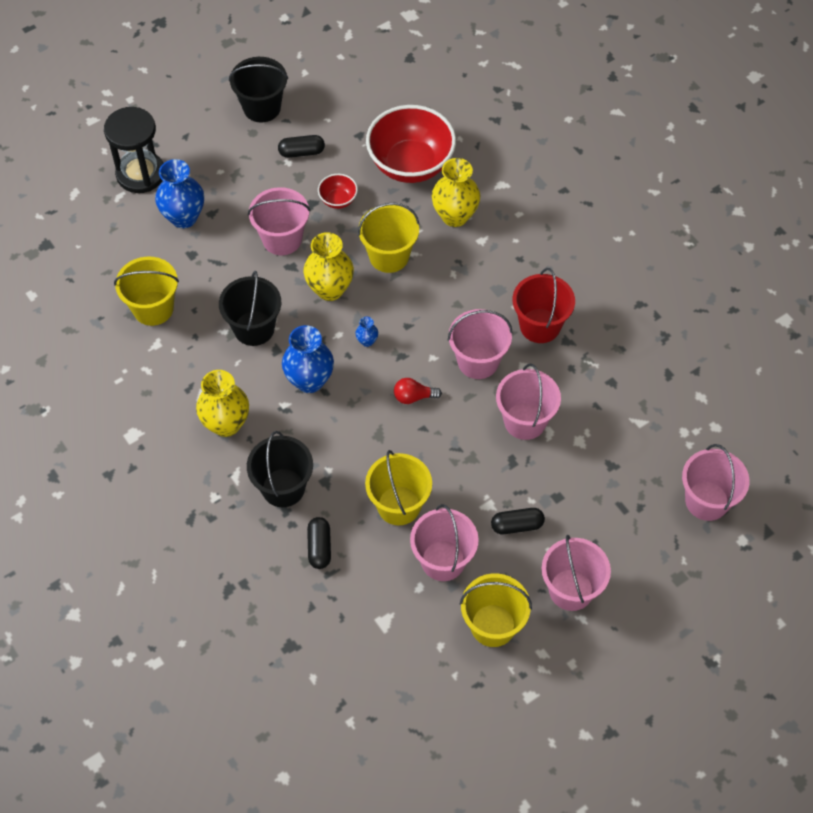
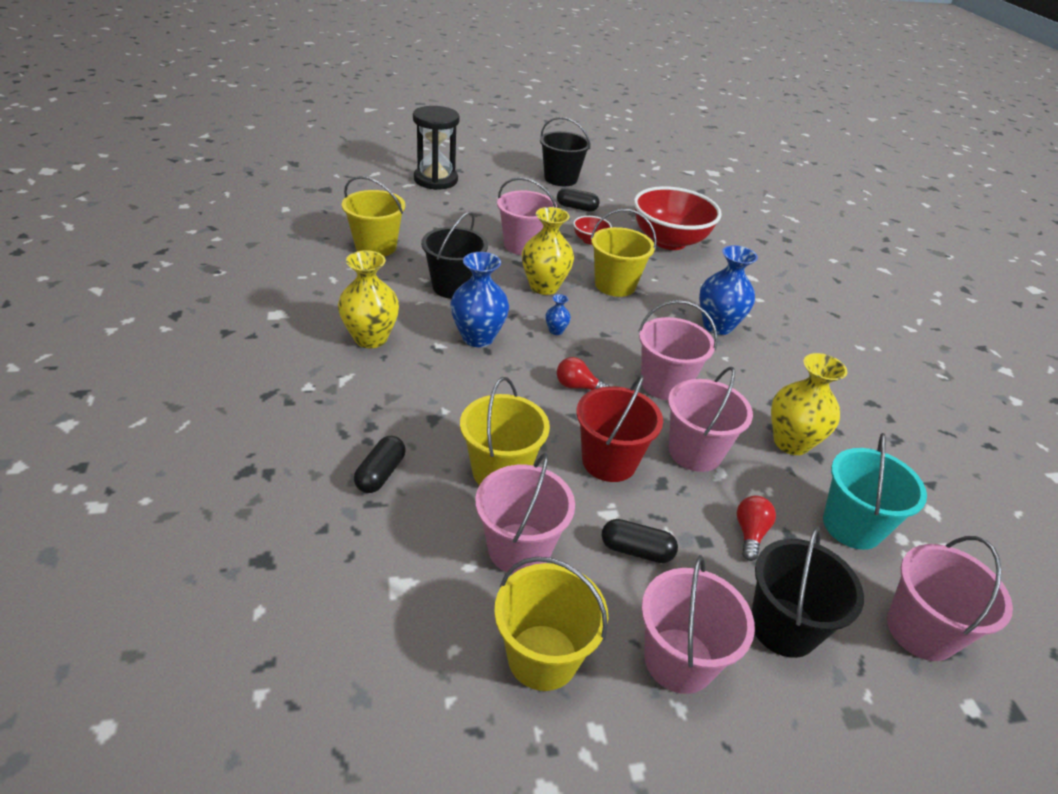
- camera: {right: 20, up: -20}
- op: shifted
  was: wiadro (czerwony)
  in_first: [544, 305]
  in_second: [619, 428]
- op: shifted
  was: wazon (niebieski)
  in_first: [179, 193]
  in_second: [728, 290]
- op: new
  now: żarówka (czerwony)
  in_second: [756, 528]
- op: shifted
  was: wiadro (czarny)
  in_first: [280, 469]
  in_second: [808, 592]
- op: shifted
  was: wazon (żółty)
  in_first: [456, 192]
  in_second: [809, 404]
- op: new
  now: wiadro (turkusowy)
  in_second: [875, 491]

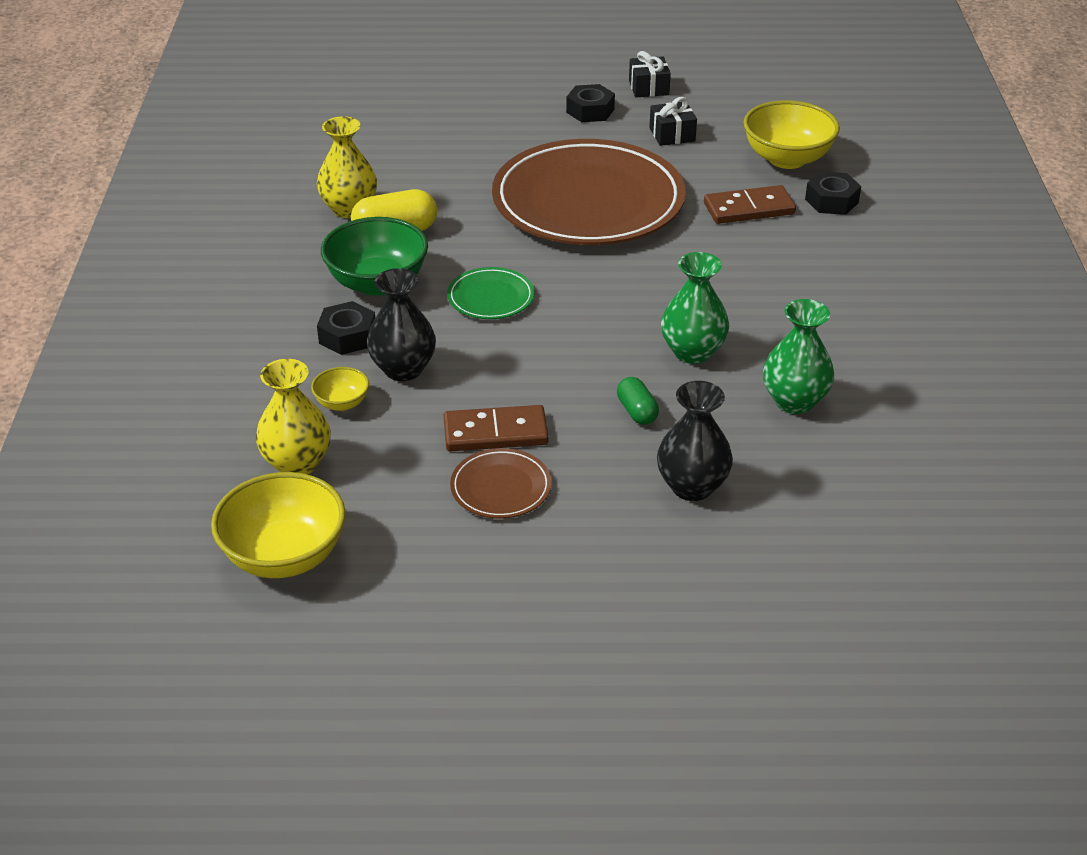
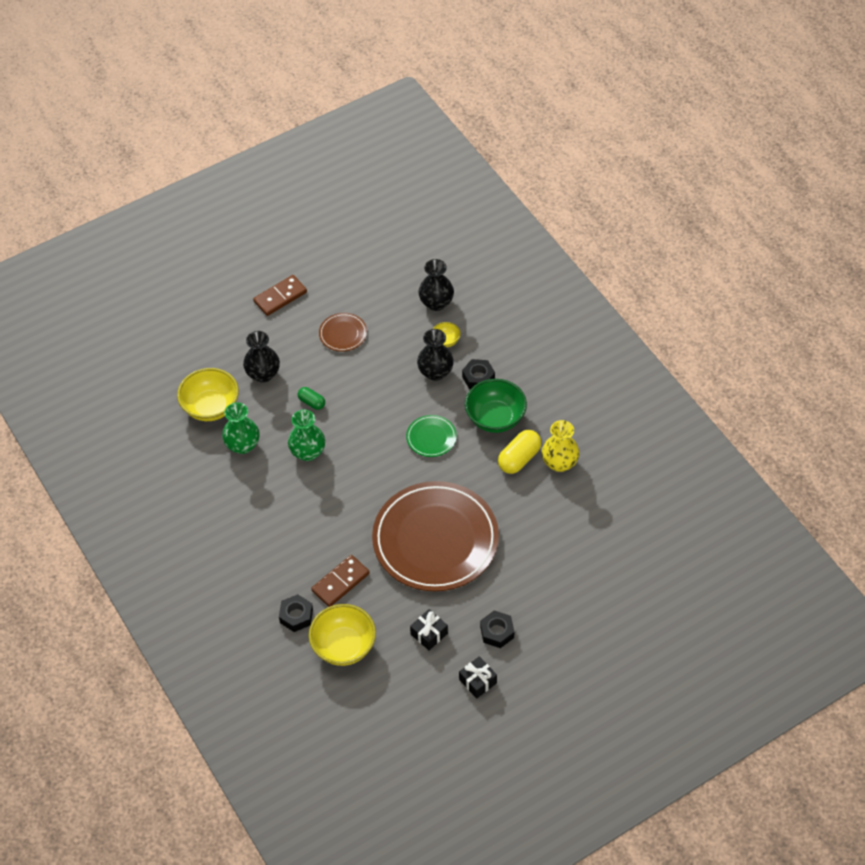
- camera: {right: 150, up: 15}
- op: shifted
  was: miska (żółty)
  in_first: [278, 525]
  in_second: [208, 394]
- op: shifted
  was: kostka domina (brązowy)
  in_first: [496, 428]
  in_second: [280, 295]
- op: repainted
  was: wazon (żółty)
  now: wazon (czarny)
  in_first: [293, 417]
  in_second: [436, 285]

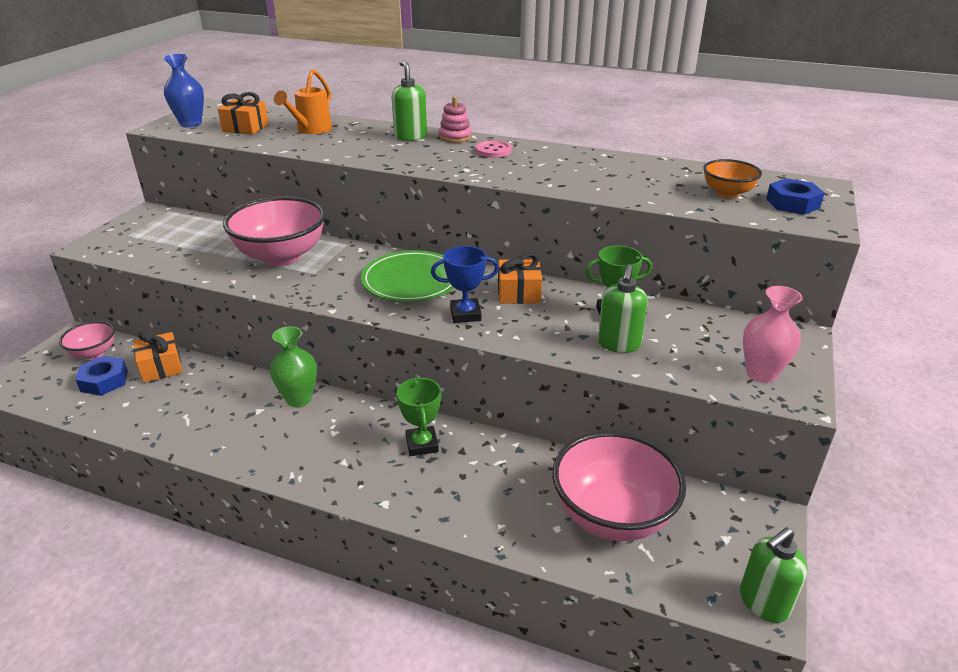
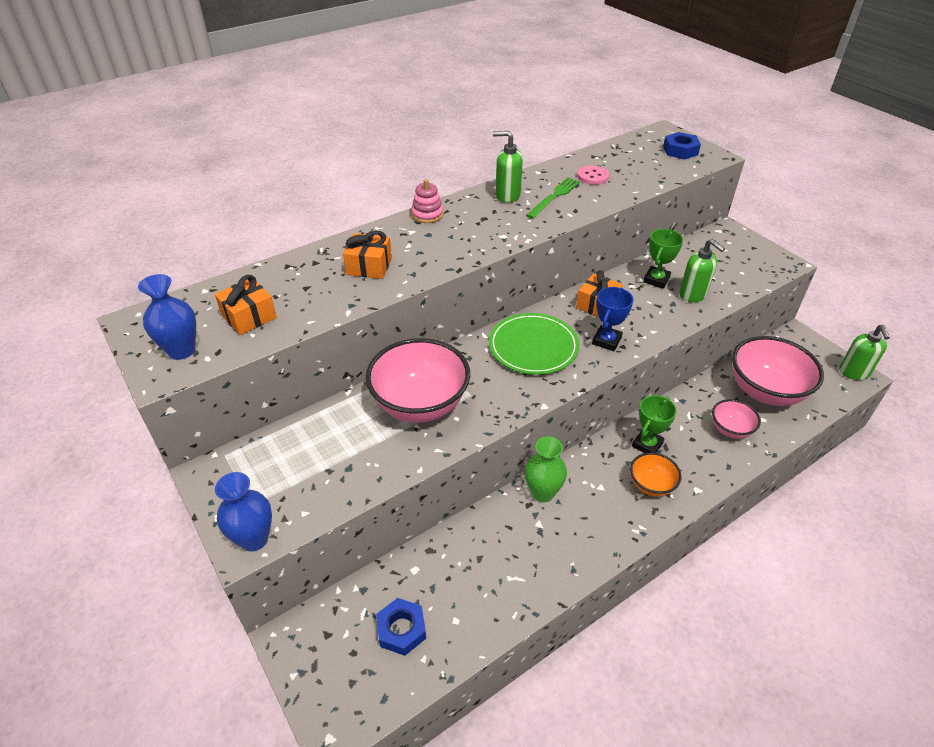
- camera: {right: -55, up: 10}
- op: new
  now: wazon (niebieski)
  in_second: [243, 511]
- op: shifted
  was: prezent (pomarańczowy)
  in_first: [158, 357]
  in_second: [367, 254]
- op: shifted
  was: dozownik mydła (zielony)
  in_first: [409, 101]
  in_second: [508, 167]
- op: new
  now: widelec (zielony)
  in_second: [553, 198]
- op: shifted
  was: guzik (różowy)
  in_first: [494, 149]
  in_second: [593, 175]
- op: shifted
  was: miska (pomarańczowy)
  in_first: [732, 178]
  in_second: [656, 474]
- op: rotated
  was: puchar (zielony)
  in_first: [418, 416]
  in_second: [654, 424]
  clockwise: -75
- op: shifted
  was: miska (różowy)
  in_first: [87, 340]
  in_second: [736, 419]
- op: gone
  was: konewka (pomarańczowy)
  in_first: [303, 101]
- op: gone
  was: wazon (różowy)
  in_first: [773, 334]

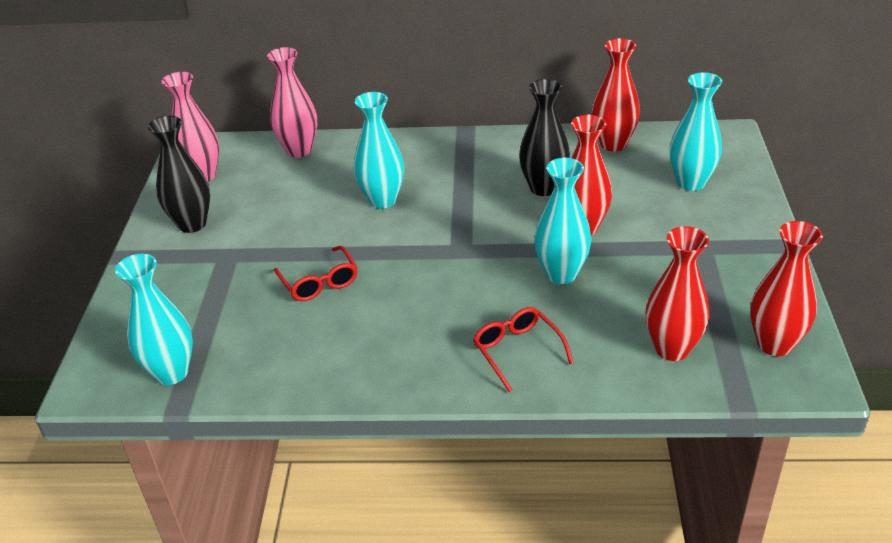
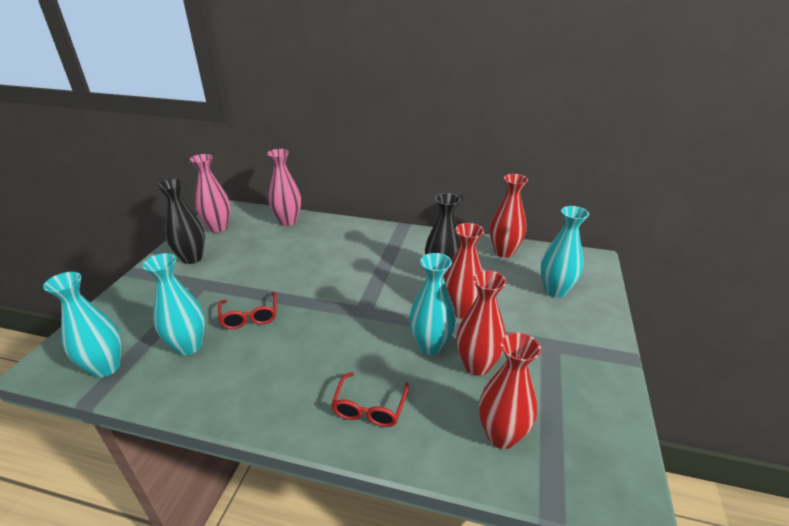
- camera: {right: 10, up: -5}
- op: shifted
  was: wazon (turkusowy)
  in_first: [379, 150]
  in_second: [173, 304]
- op: rotated
  was: okulary (czerwony)
  in_first: [523, 349]
  in_second: [370, 399]
  clockwise: -150
- op: shifted
  was: wazon (czerwony)
  in_first: [786, 288]
  in_second: [481, 323]

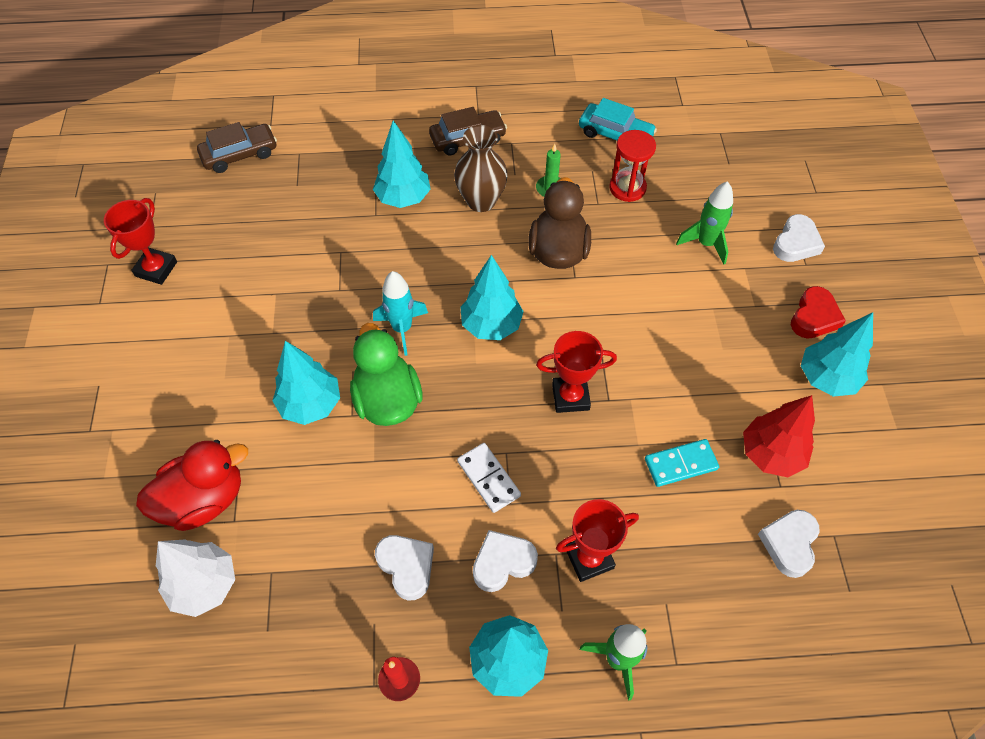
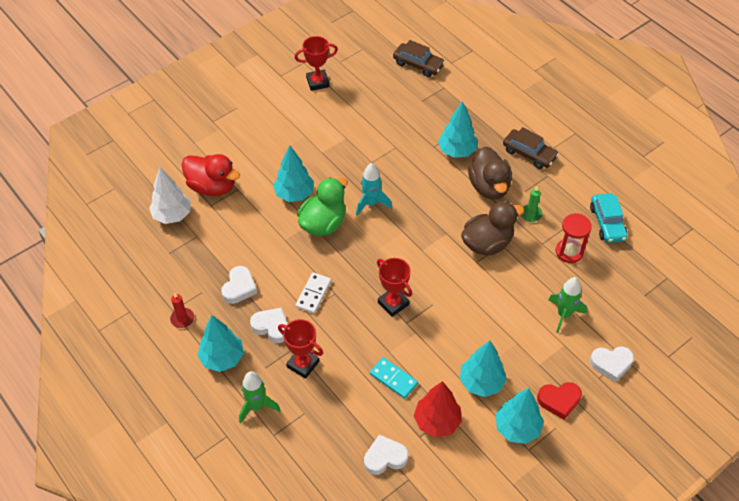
- camera: {right: 55, up: -5}
- op: shifted
  was: drzewko (turkusowy)
  in_first: [492, 297]
  in_second: [483, 368]
- op: swapped
  was: wazon (brązowy)
  now: kaczka (brązowy)
  in_first: [481, 168]
  in_second: [490, 173]

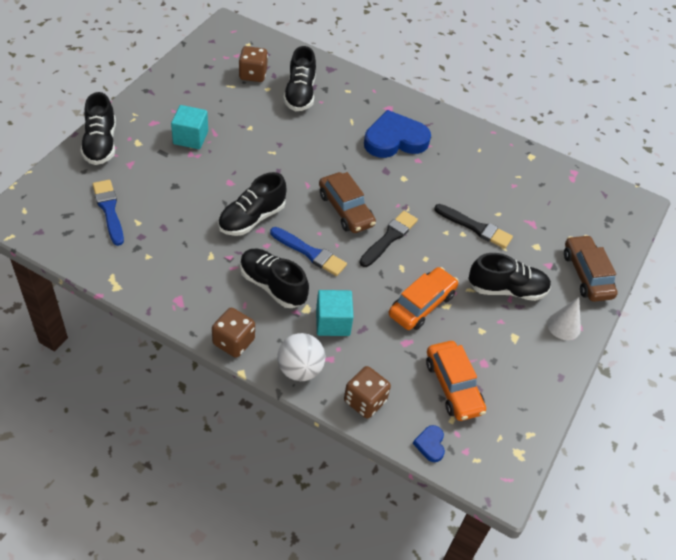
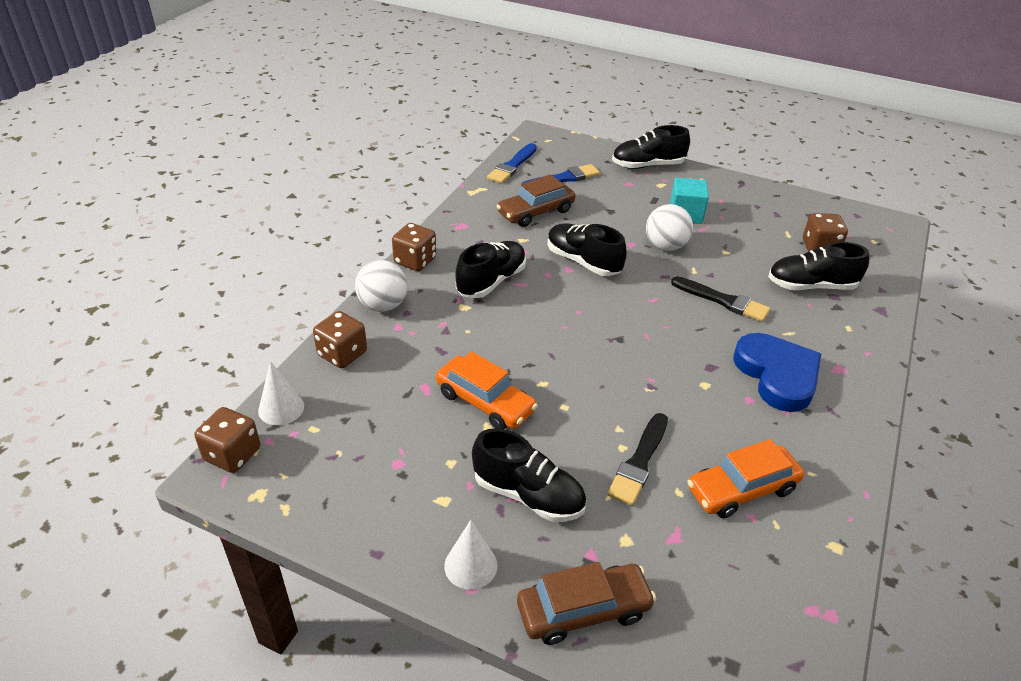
- camera: {right: 90, up: -10}
- op: new
  now: kostka do gry (brązowy)
  in_second: [227, 440]
- op: swapped
  was: serce (niebieski)
  now: stożek (biały)
  in_first: [429, 443]
  in_second: [281, 393]
- op: rotated
  was: but (czarny)
  in_first: [509, 277]
  in_second: [529, 475]
  clockwise: -60
- op: shifted
  was: pędzel (niebieski)
  in_first: [308, 251]
  in_second: [512, 163]
- op: shifted
  was: samochód (brązowy)
  in_first: [347, 202]
  in_second: [536, 200]
- op: new
  now: piłka (biały)
  in_second: [669, 227]
- op: shifted
  was: pędzel (czarny)
  in_first: [388, 239]
  in_second: [720, 299]
- op: shifted
  was: samochód (pomarańczowy)
  in_first: [456, 381]
  in_second: [745, 478]
- op: gone
  was: sześcian (turkusowy)
  in_first: [335, 313]

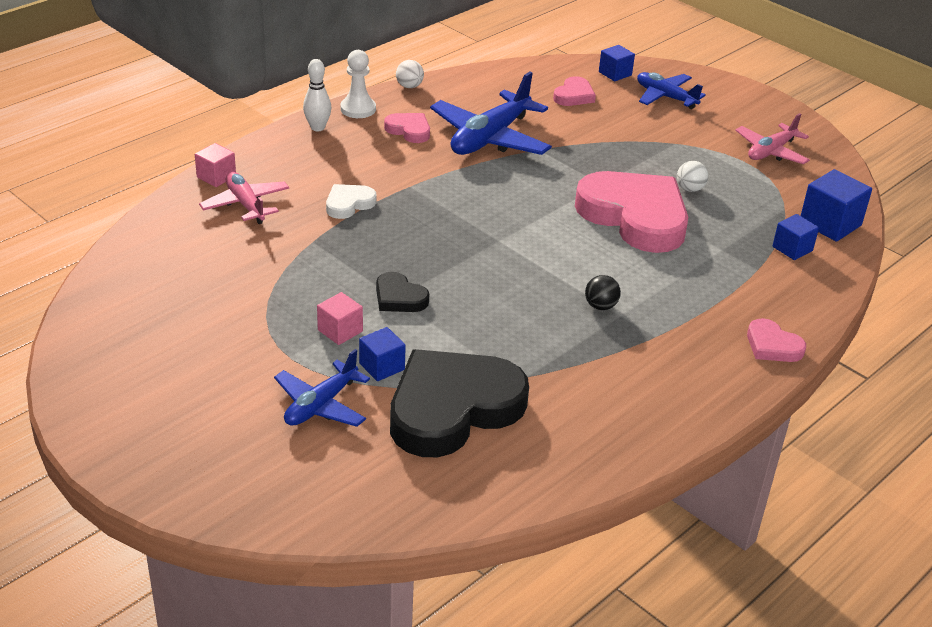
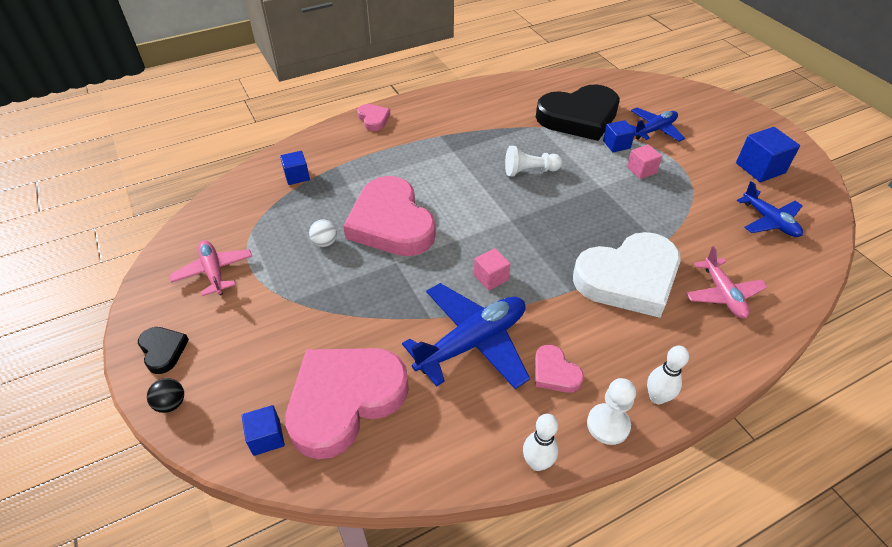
- camera: {right: -160, up: 10}
- op: shifted
  was: serce (czarny)
  in_first: [402, 292]
  in_second: [163, 350]
- op: shifted
  was: piłka (czarny)
  in_first: [603, 292]
  in_second: [165, 395]
- op: rotated
  was: samolot (różowy)
  in_first: [772, 138]
  in_second: [210, 268]
  clockwise: -90
- op: scaled
  was: serce (różowy)
  in_first: [574, 91]
  in_second: [347, 403]
  ratio: 2.25
- op: shifted
  was: sześcian (różowy)
  in_first: [215, 165]
  in_second: [492, 269]
- op: new
  now: pionek (biały)
  in_second: [533, 161]
- op: swapped
  was: piłka (biały)
  now: kręgiel (biały)
  in_first: [410, 74]
  in_second: [540, 442]
- op: scaled
  was: serce (biały)
  in_first: [351, 201]
  in_second: [627, 275]
  ratio: 2.25
- op: shifted
  was: sześcian (niebieski)
  in_first: [836, 205]
  in_second: [768, 154]
- op: shifted
  was: samolot (niebieski)
  in_first: [671, 90]
  in_second: [770, 209]

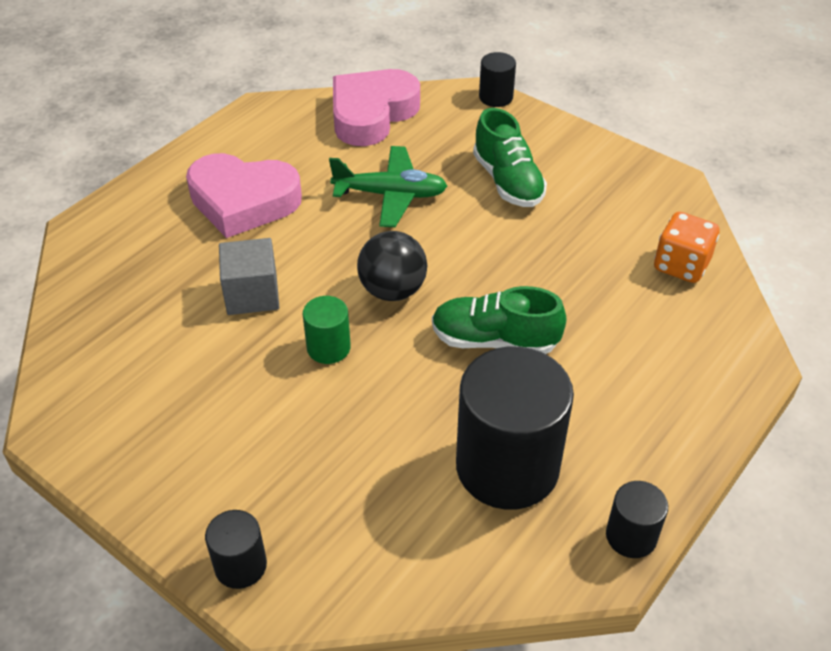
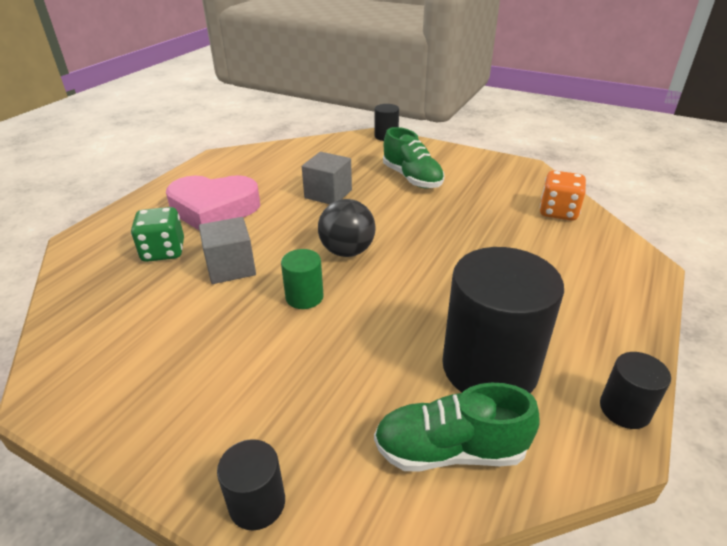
- camera: {right: -10, up: -10}
- op: new
  now: kostka do gry (zielony)
  in_second: [157, 234]
- op: swapped
  was: samolot (zielony)
  now: sześcian (szary)
  in_first: [388, 186]
  in_second: [327, 178]
- op: shifted
  was: but (zielony)
  in_first: [499, 320]
  in_second: [457, 427]
- op: gone
  was: serce (różowy)
  in_first: [376, 107]

